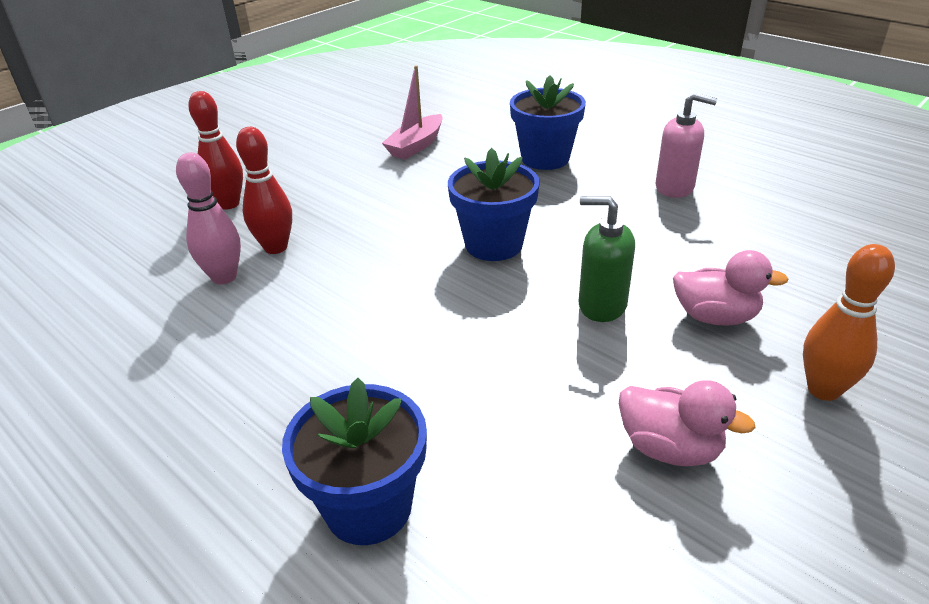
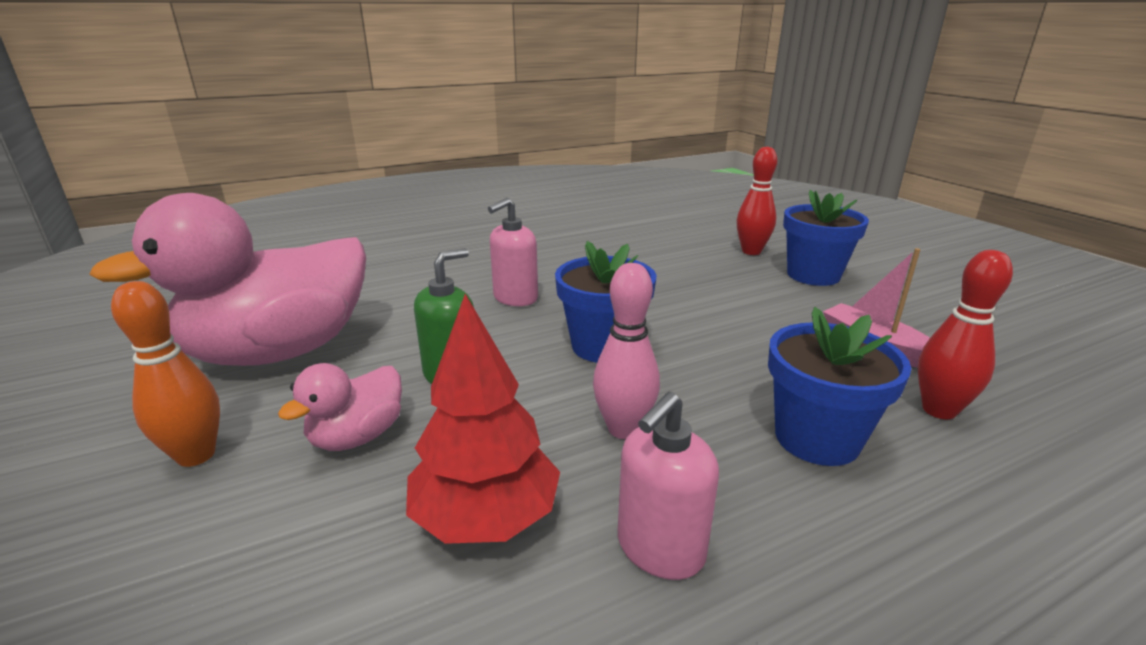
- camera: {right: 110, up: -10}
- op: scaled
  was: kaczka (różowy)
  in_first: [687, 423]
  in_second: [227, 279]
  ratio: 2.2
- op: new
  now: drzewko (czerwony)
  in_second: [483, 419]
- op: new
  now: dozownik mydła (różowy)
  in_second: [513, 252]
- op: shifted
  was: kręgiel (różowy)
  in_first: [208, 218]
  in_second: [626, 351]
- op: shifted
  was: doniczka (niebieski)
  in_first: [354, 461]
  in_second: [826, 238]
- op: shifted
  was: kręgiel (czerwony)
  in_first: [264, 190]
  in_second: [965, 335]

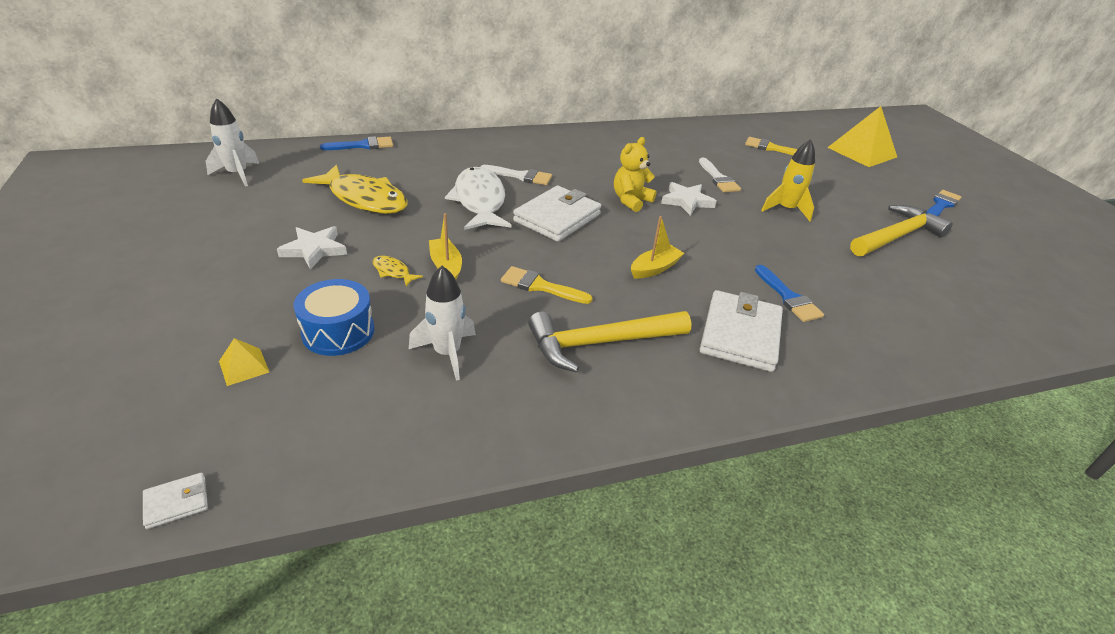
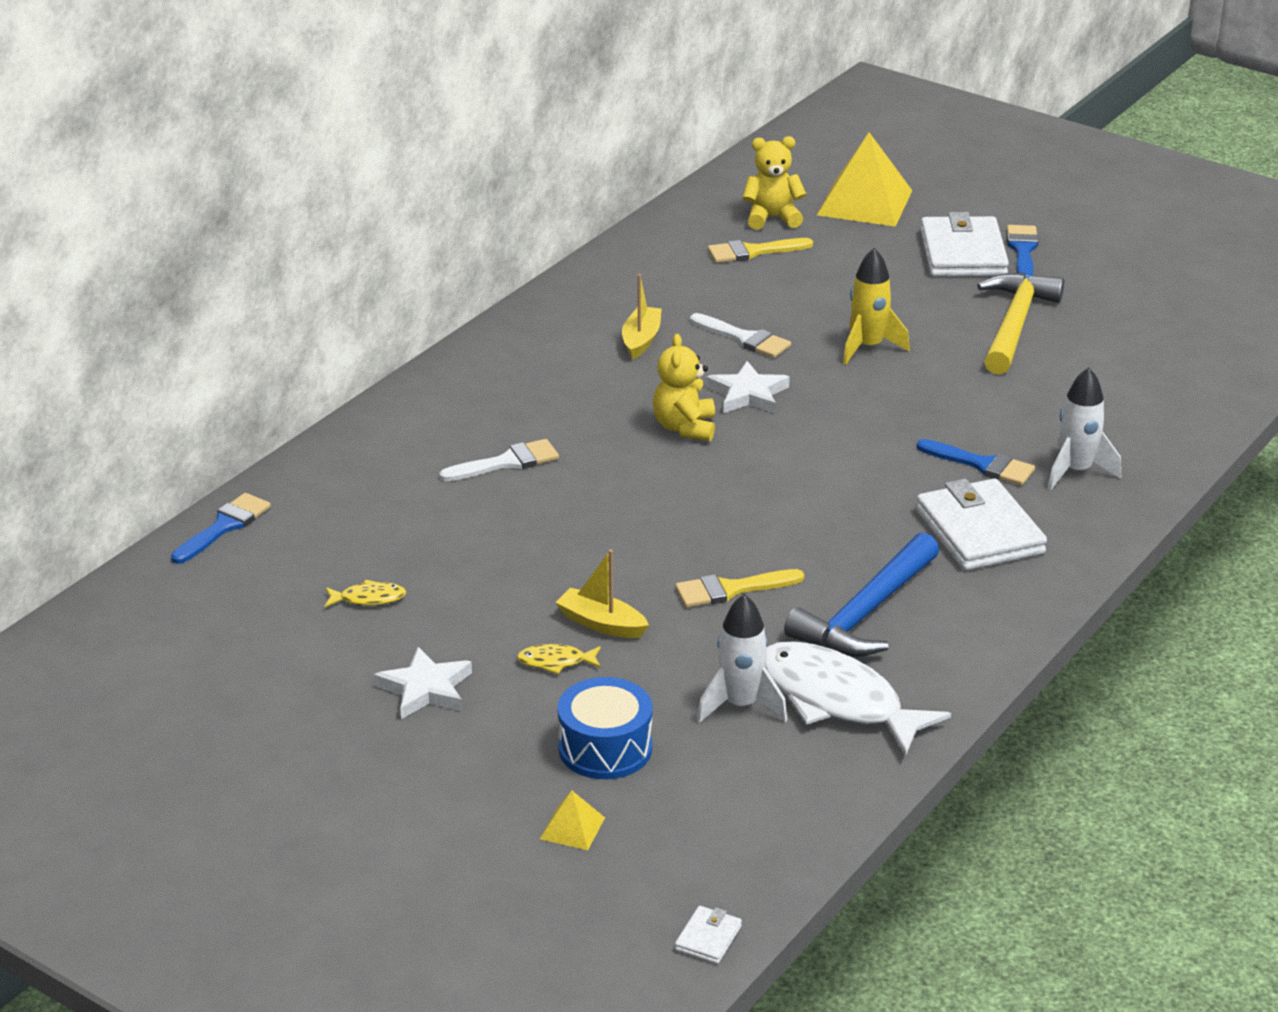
- camera: {right: -35, up: -5}
- op: scaled
  was: ryba (żółty)
  in_first: [354, 189]
  in_second: [365, 593]
  ratio: 0.42
- op: shifted
  was: łódka (żółty)
  in_first: [657, 247]
  in_second: [642, 316]
- op: new
  now: miś (żółty)
  in_second: [774, 183]
- op: shifted
  was: ryba (biały)
  in_first: [478, 198]
  in_second: [858, 698]
- op: repainted
  was: młotek (żółty)
  now: młotek (niebieski)
  in_first: [610, 342]
  in_second: [861, 594]
- op: shifted
  was: portfel (biały)
  in_first: [557, 214]
  in_second: [964, 244]
- op: shifted
  was: rakieta (biały)
  in_first: [232, 142]
  in_second: [1084, 428]

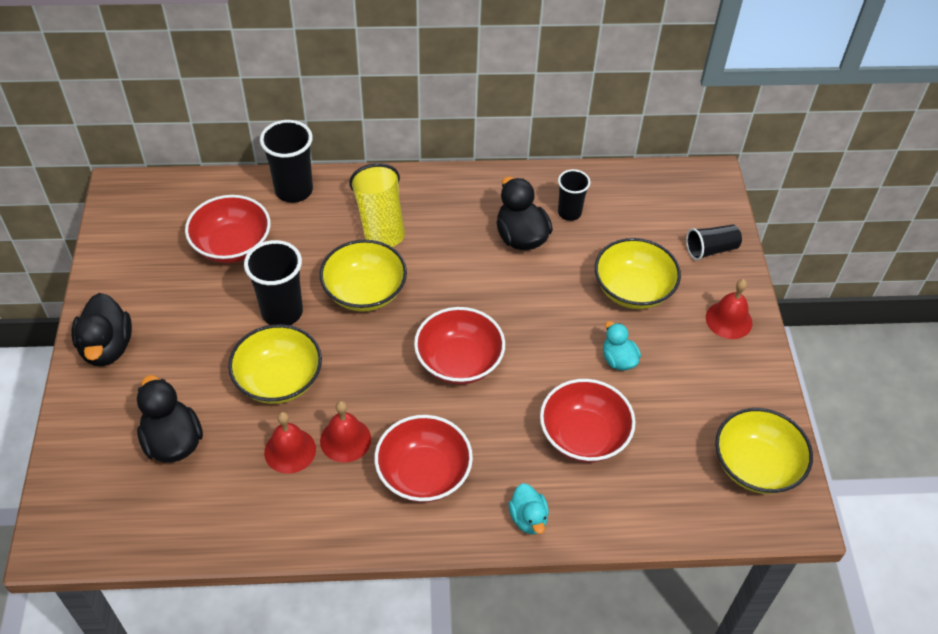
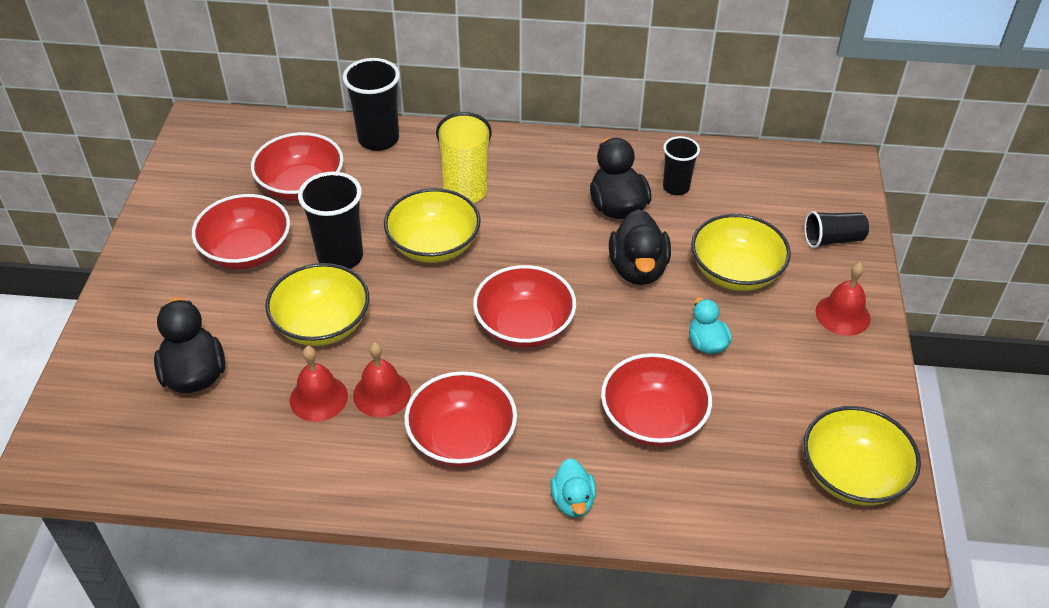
- camera: {right: 10, up: -5}
- op: new
  now: miska (czerwony)
  in_second: [241, 231]
- op: shifted
  was: kaczka (czarny)
  in_first: [101, 329]
  in_second: [640, 247]

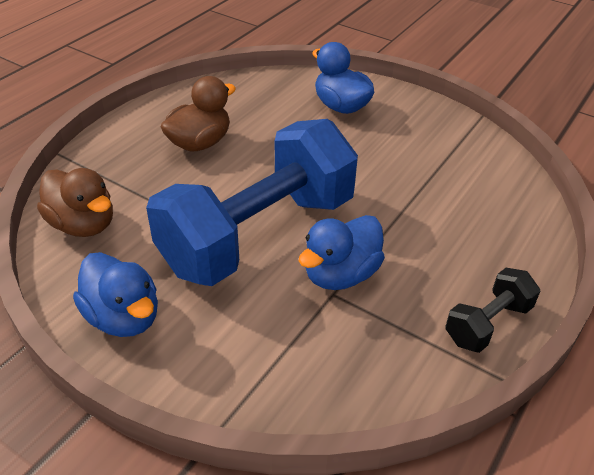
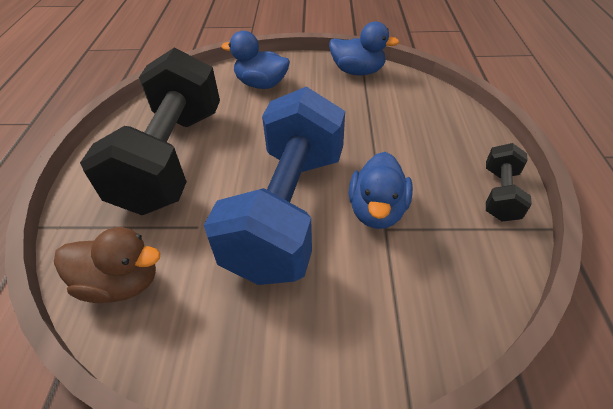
- camera: {right: -30, up: 5}
- op: swapped
  was: kaczka (brązowy)
  now: hantel (czarny)
  in_first: [198, 113]
  in_second: [150, 131]
- op: shifted
  was: kaczka (niebieski)
  in_first: [115, 294]
  in_second: [364, 48]

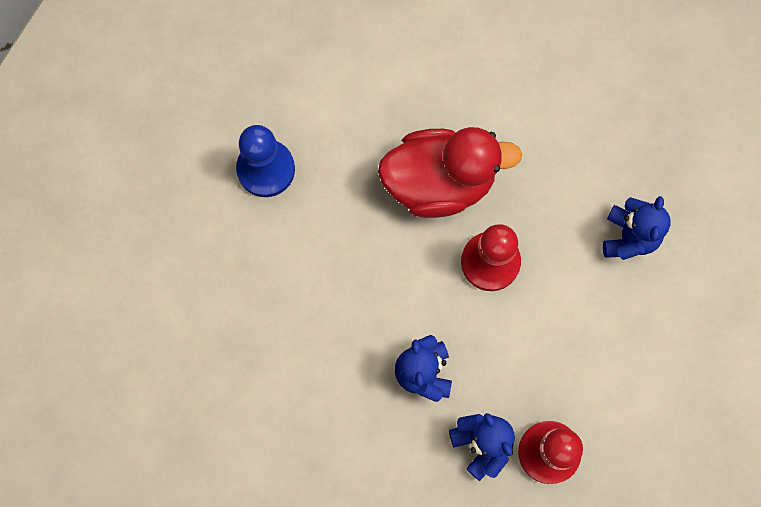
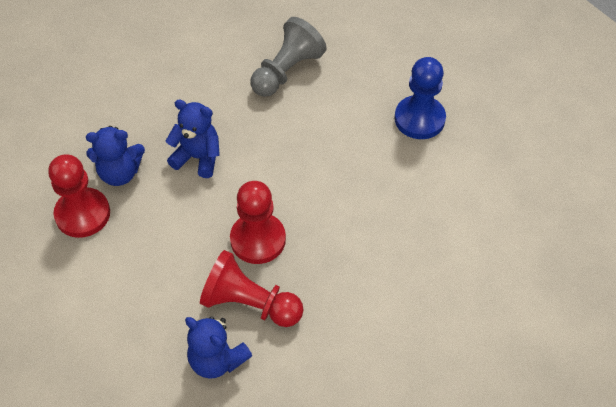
- camera: {right: 115, up: -20}
- op: new
  now: pionek (czerwony)
  in_second: [252, 288]
- op: new
  now: pionek (szary)
  in_second: [288, 57]
- op: gone
  was: kaczka (czerwony)
  in_first: [450, 172]

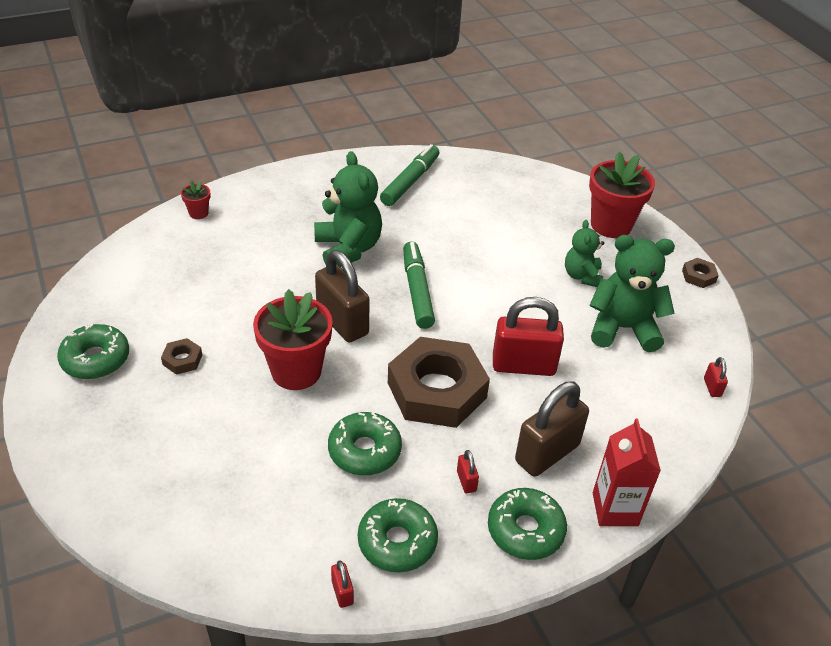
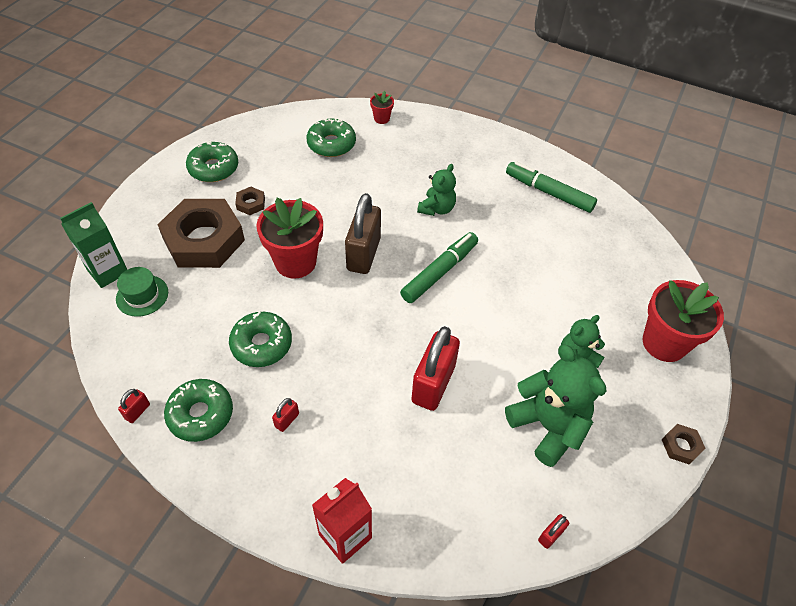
- camera: {right: 50, up: 10}
- op: new
  now: karton mleka (zielony)
  in_second: [93, 245]
- op: new
  now: kapelusz (zielony)
  in_second: [142, 292]
- op: shifted
  was: nakrętka (brązowy)
  in_first: [439, 382]
  in_second: [201, 233]
- op: shifted
  was: donut (zielony)
  in_first: [527, 524]
  in_second: [331, 137]
- op: rotated
  was: kłódka (czerwony)
  in_first: [528, 336]
  in_second: [435, 368]
  clockwise: 60
- op: scaled
  was: miś (zielony)
  in_first: [348, 209]
  in_second: [436, 190]
  ratio: 0.6
- op: rotated
  was: flamaster (zielony)
  in_first: [410, 175]
  in_second: [551, 187]
  clockwise: -135
- op: gone
  was: kłódka (brązowy)
  in_first: [552, 429]

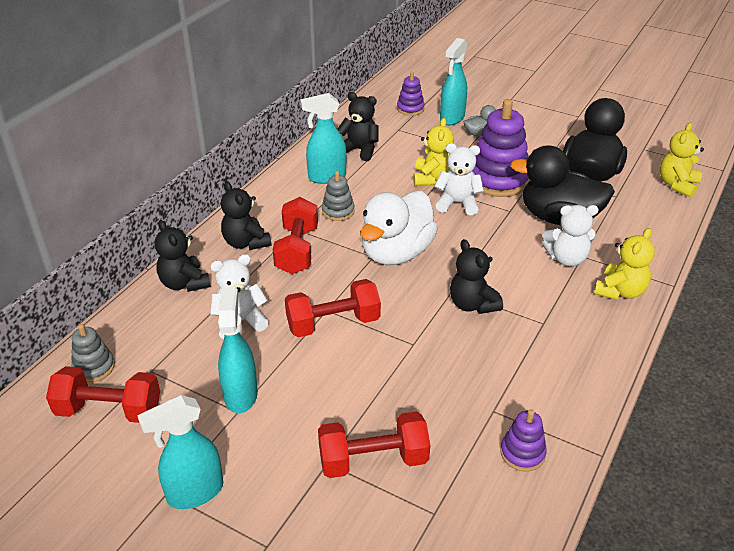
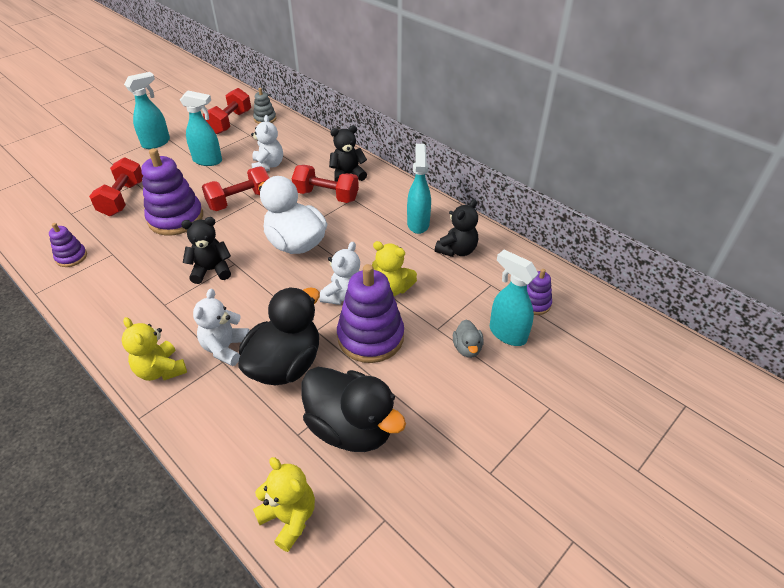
- camera: {right: 105, up: 5}
- op: rotated
  was: spryskiwacz (turkusowy)
  in_first: [180, 452]
  in_second: [147, 110]
  clockwise: 60
- op: new
  now: zabawka nakładanka (fioletowy)
  in_second: [172, 191]
- op: rotated
  was: hantel (czerwony)
  in_first: [333, 308]
  in_second: [235, 189]
  clockwise: 60
- op: gone
  was: miś (czarny)
  in_first: [183, 256]
- op: gone
  was: zabawka nakładanka (szary)
  in_first: [338, 196]

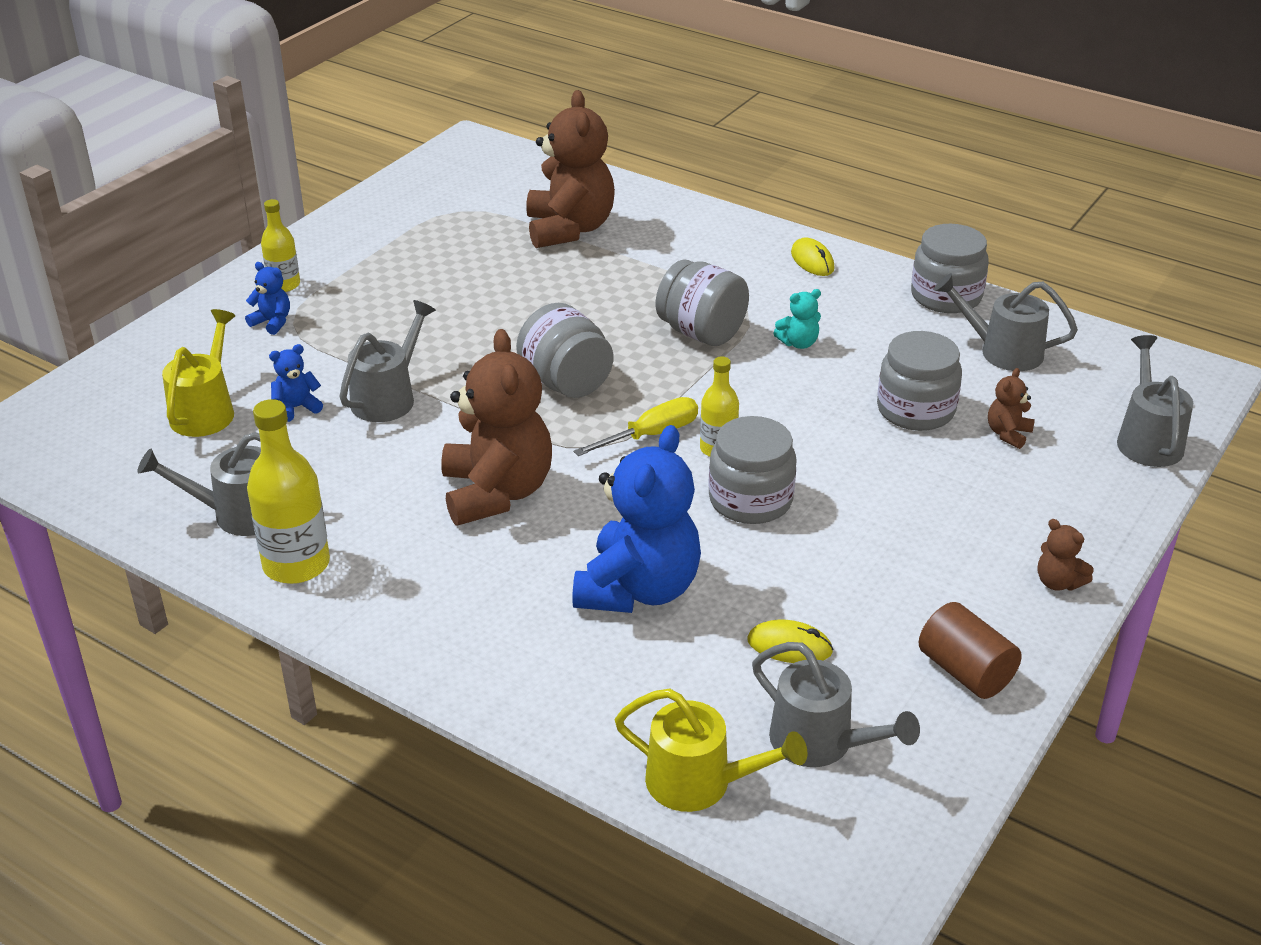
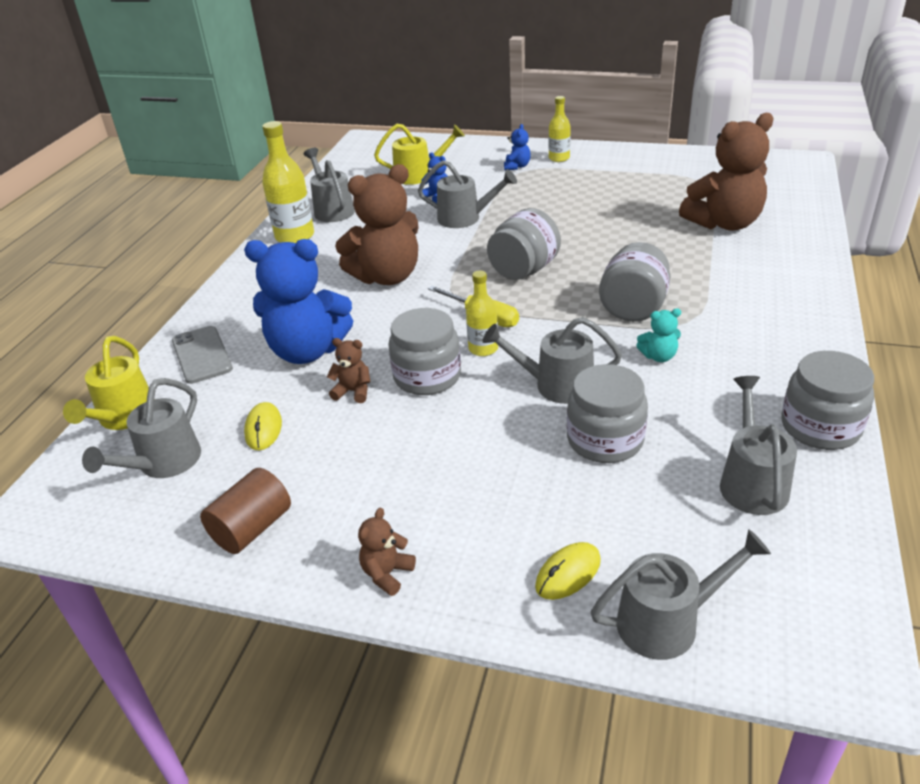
- camera: {right: 75, up: 0}
- op: new
  now: telefon (szary)
  in_second: [202, 355]
- op: shifted
  was: miś (brązowy)
  in_first: [1011, 408]
  in_second: [348, 370]
- op: new
  now: konewka (szary)
  in_second: [552, 360]
- op: shifted
  was: myszka (żółty)
  in_first: [813, 256]
  in_second: [568, 571]
- op: rotated
  was: miś (turkusowy)
  in_first: [797, 319]
  in_second: [658, 335]
  clockwise: -60

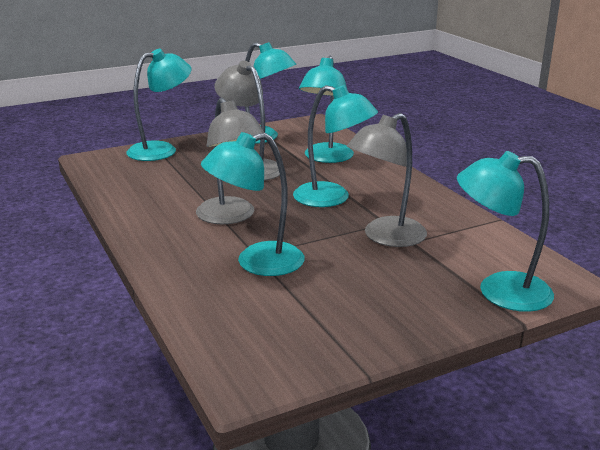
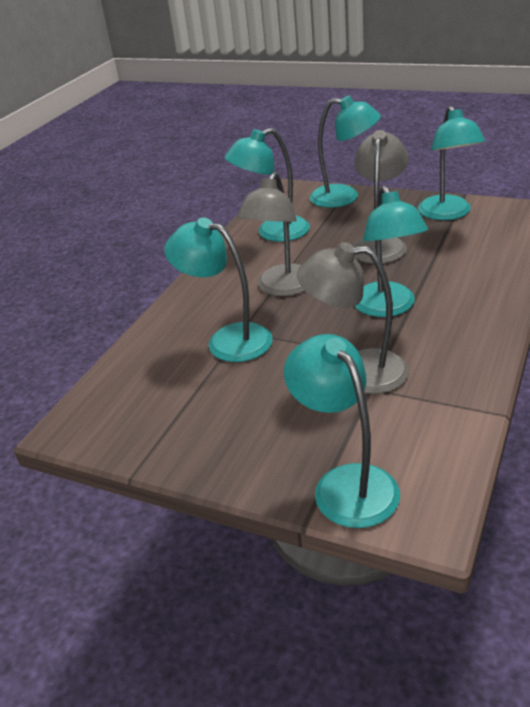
- camera: {right: 55, up: 10}
- op: shifted
  was: lampka (turkusowy)
  in_first: [326, 109]
  in_second: [267, 185]

